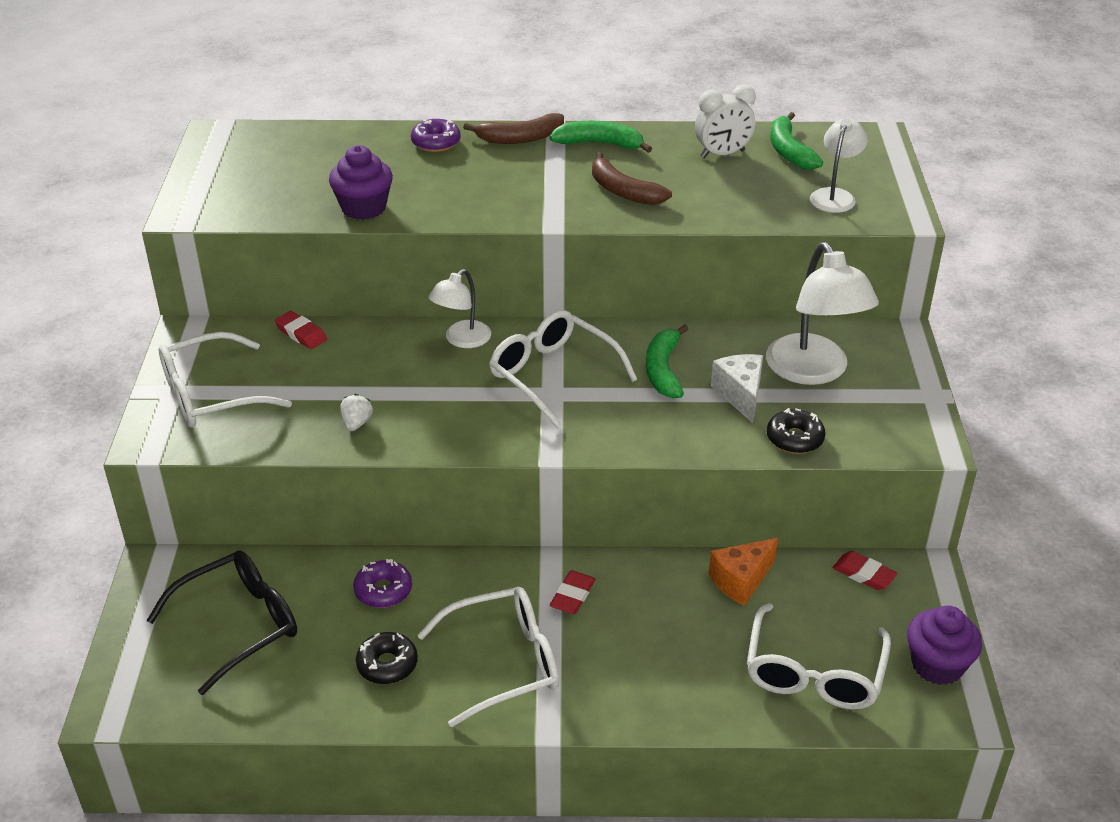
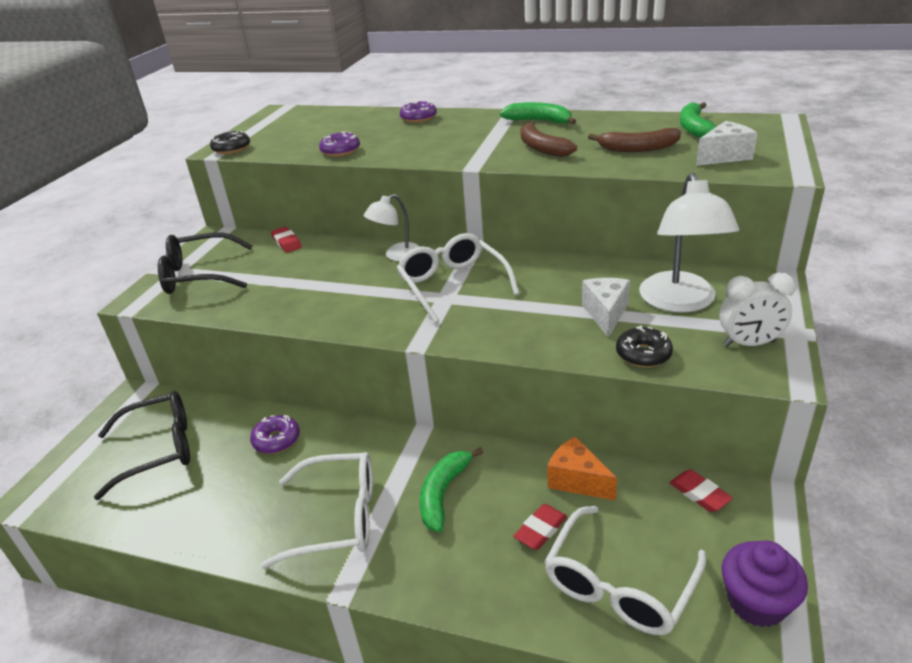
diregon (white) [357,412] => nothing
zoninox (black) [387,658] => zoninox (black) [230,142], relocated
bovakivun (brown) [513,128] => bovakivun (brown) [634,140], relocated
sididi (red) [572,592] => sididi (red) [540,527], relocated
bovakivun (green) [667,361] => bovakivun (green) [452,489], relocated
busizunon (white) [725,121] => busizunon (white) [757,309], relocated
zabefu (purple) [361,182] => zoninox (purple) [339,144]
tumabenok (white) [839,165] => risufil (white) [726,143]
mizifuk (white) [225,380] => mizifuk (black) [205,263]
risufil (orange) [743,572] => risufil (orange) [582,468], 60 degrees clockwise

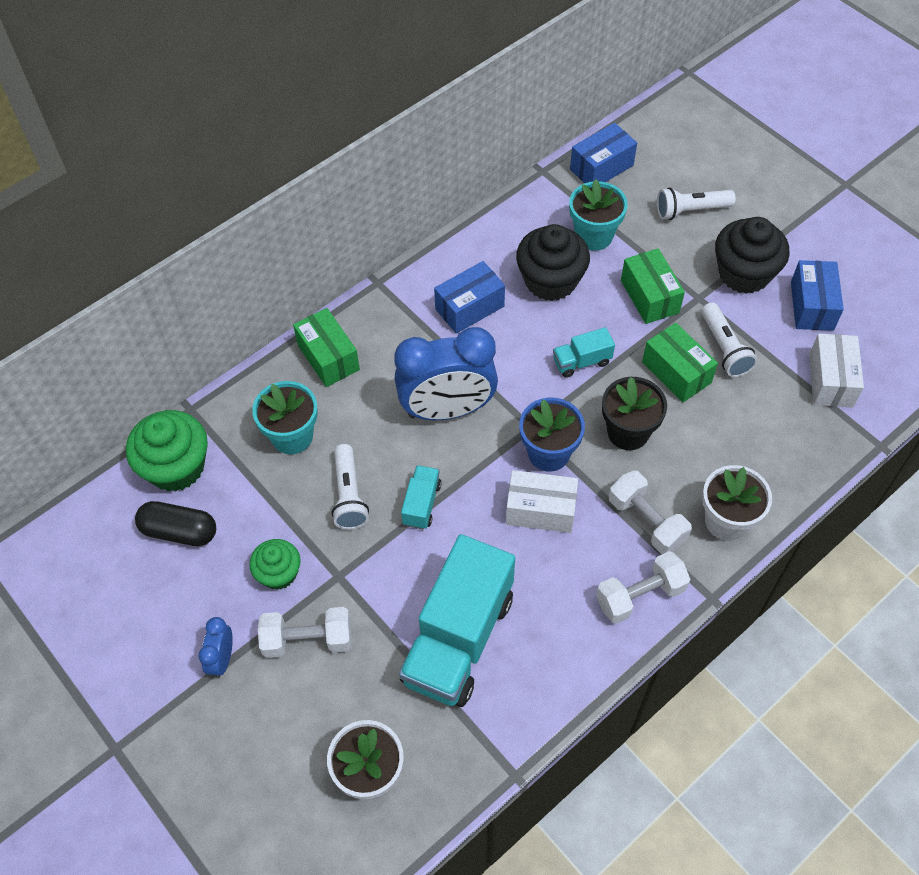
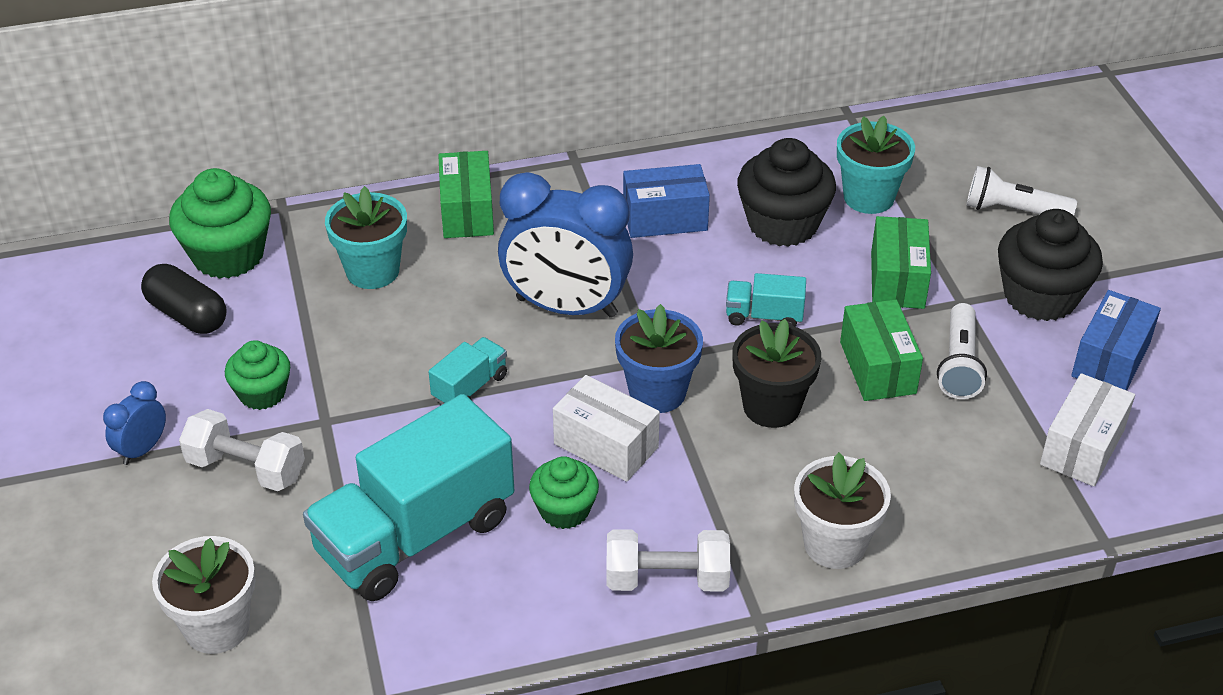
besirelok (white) [350,487] => nothing
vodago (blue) [603,153] => nothing
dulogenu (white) [650,512] => nothing
nothing => zabefu (green) [564,492]

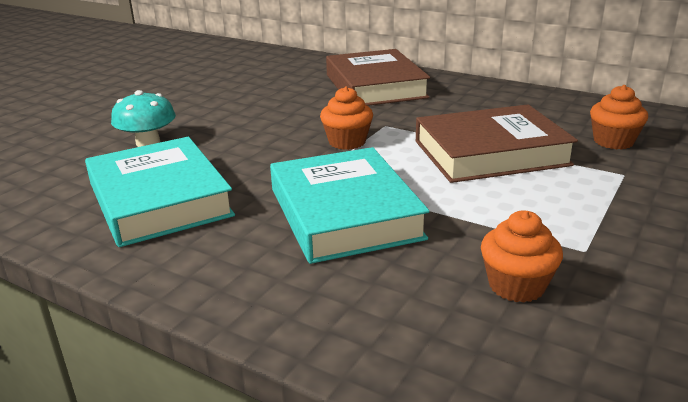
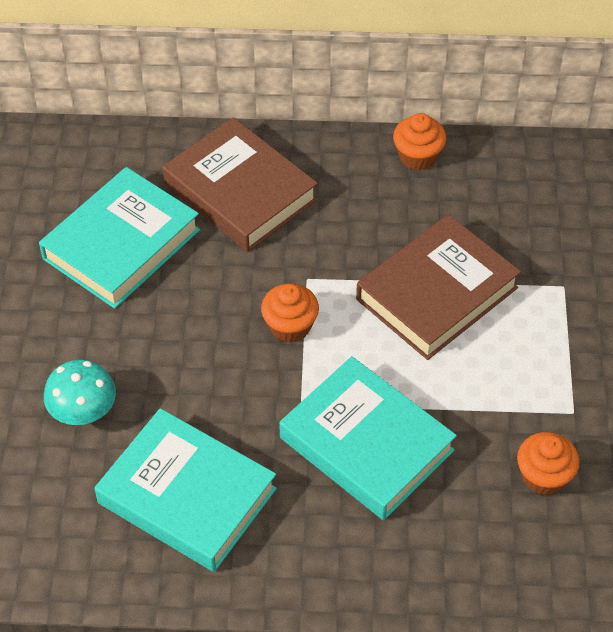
nothing => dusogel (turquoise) [119,238]
zabefu (orange) [619,117] => zabefu (orange) [419,141], relocated

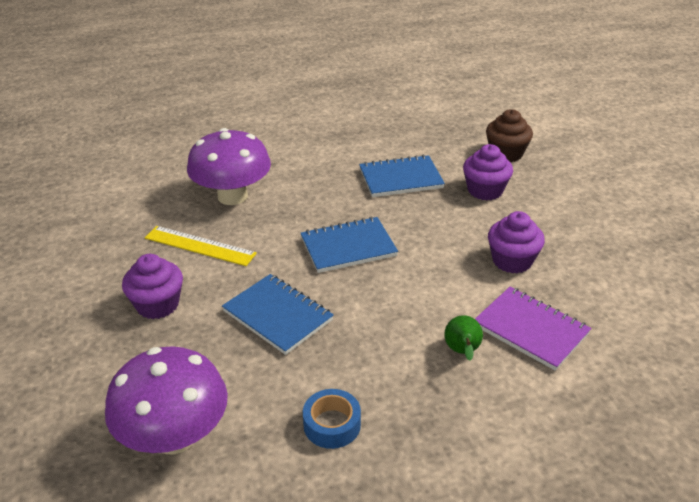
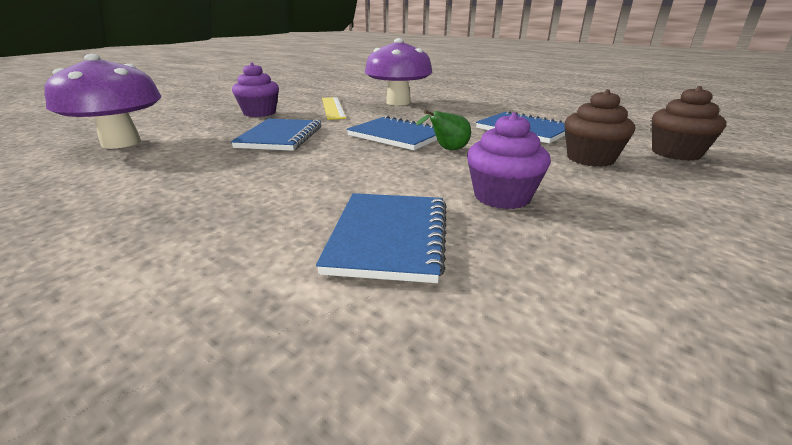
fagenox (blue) [332,419] => nothing
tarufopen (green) [463,338] => tarufopen (green) [443,130], relocated
zabefu (purple) [488,172] => zabefu (brown) [599,128]
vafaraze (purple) [533,329] => vafaraze (blue) [381,238]

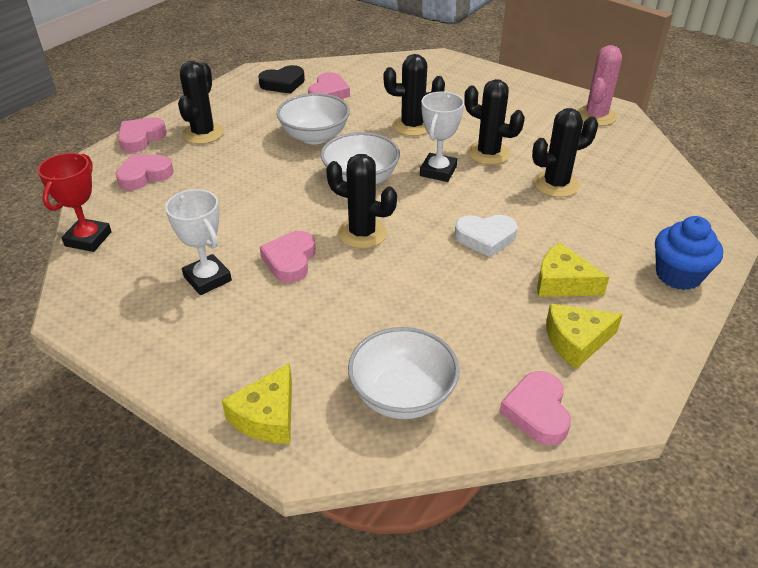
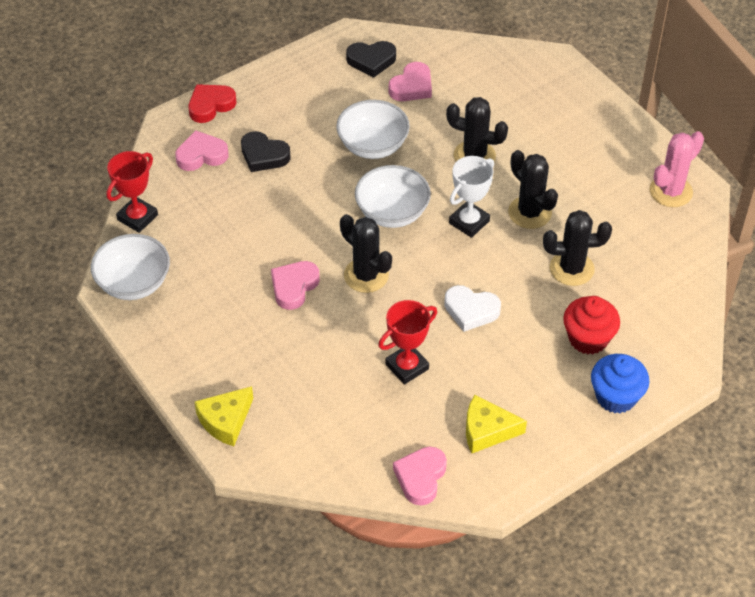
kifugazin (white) [198,242] => nothing
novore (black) [201,102] => nothing
risufil (yellow) [573,269] => nothing
nothing => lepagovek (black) [266,151]
nothing => kifugazin (red) [407,342]
nothing => zabefu (red) [591,325]
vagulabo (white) [404,373] => vagulabo (white) [130,267], relocated
lepagovek (pink) [142,135] => lepagovek (red) [212,103]

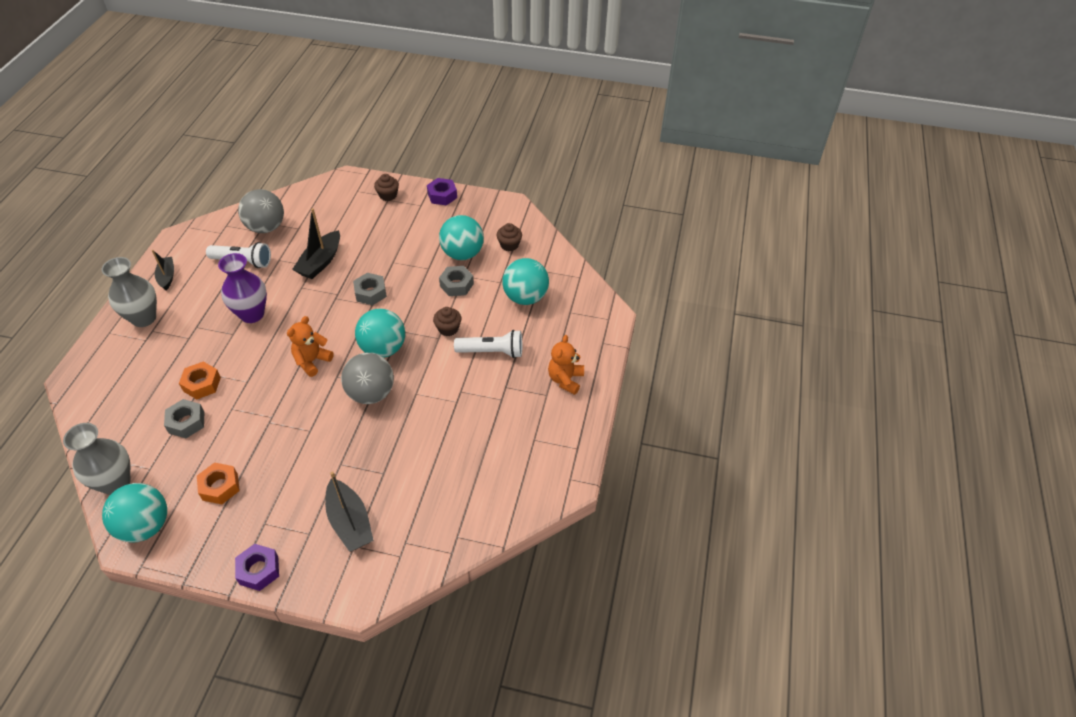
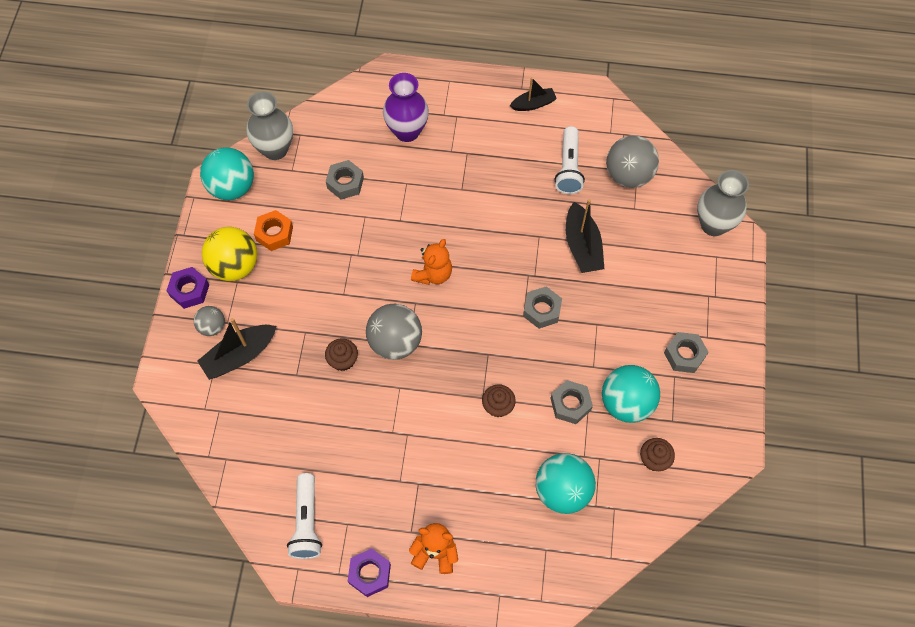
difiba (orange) [200,380] => nothing
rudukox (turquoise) [380,333] => nothing
nothing => rudukox (grey) [209,321]
nothing => rudukox (yellow) [229,254]
nothing => difiba (grey) [686,352]
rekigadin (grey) [129,292] => rekigadin (grey) [723,203], relocated
rekigadin (purple) [242,288] => rekigadin (purple) [406,107], relocated
zabefu (brown) [386,187] => zabefu (brown) [341,354], relocated
difiba (purple) [442,192] => difiba (purple) [369,572], relocated
besirelok (white) [488,344] => besirelok (white) [304,516], relocated
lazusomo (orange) [310,346] => lazusomo (orange) [431,262], 90 degrees clockwise
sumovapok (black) [316,243] => sumovapok (black) [585,236], 120 degrees counterclockwise

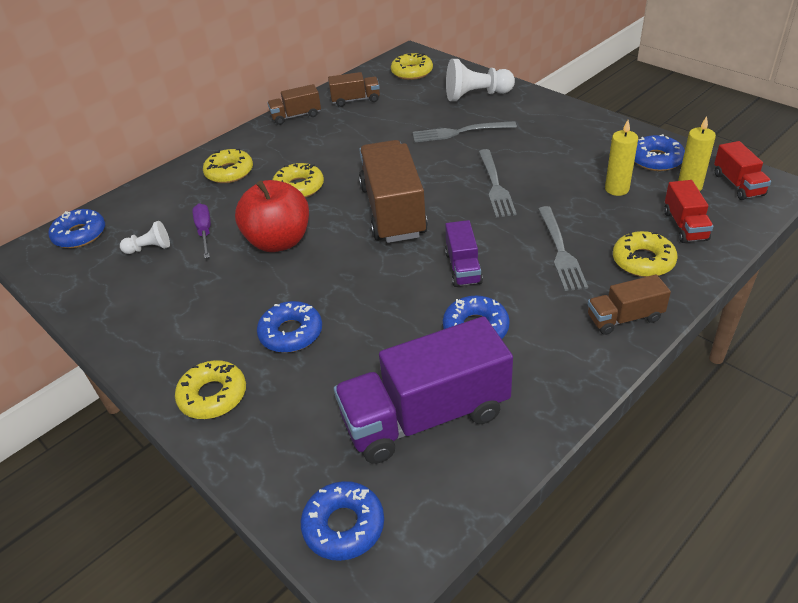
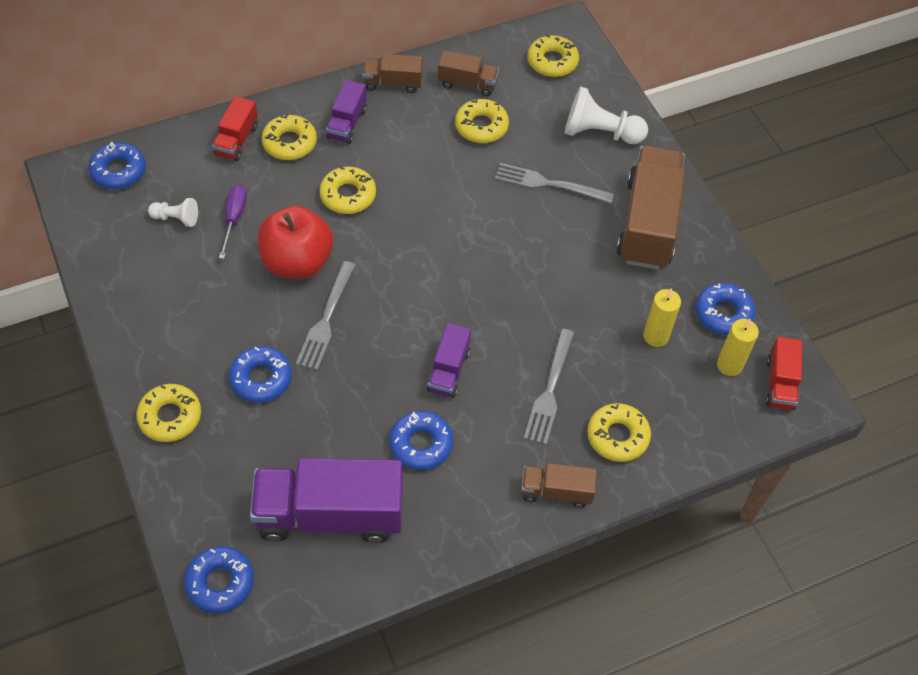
nothing => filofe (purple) [346,112]
nothing => zoninox (yellow) [482,121]
filofe (brown) [393,191] => filofe (brown) [651,208], relocated
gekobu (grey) [498,183] => gekobu (grey) [325,315], relocated
filofe (red) [688,211] => filofe (red) [235,128], relocated

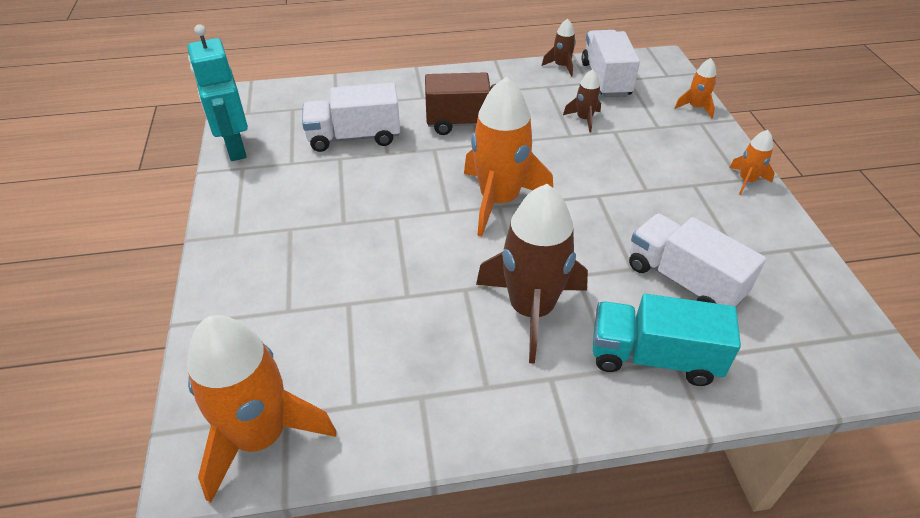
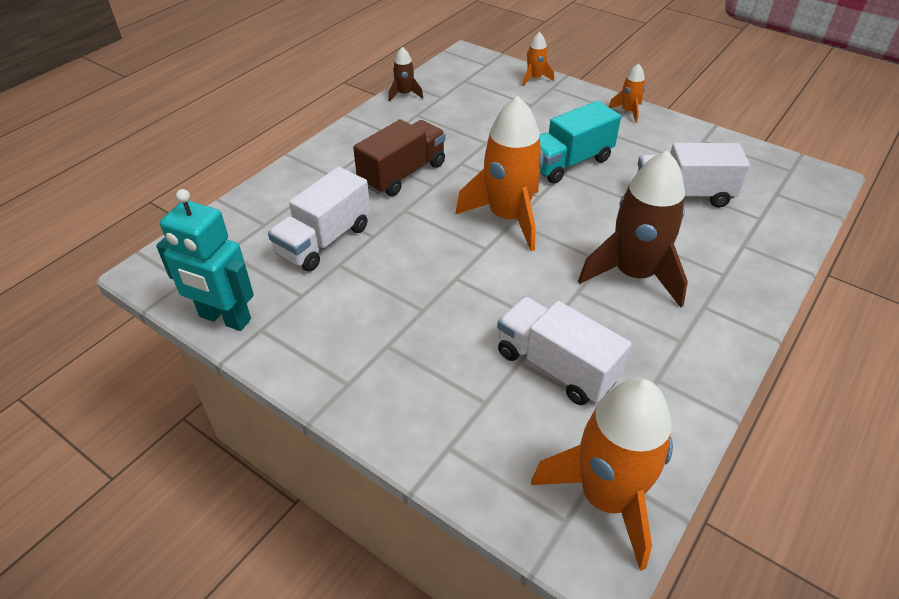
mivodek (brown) [582,101] => nothing
filofe (white) [611,63] => filofe (white) [564,351], relocated
filofe (turquoise) [667,340] => filofe (turquoise) [580,142], relocated

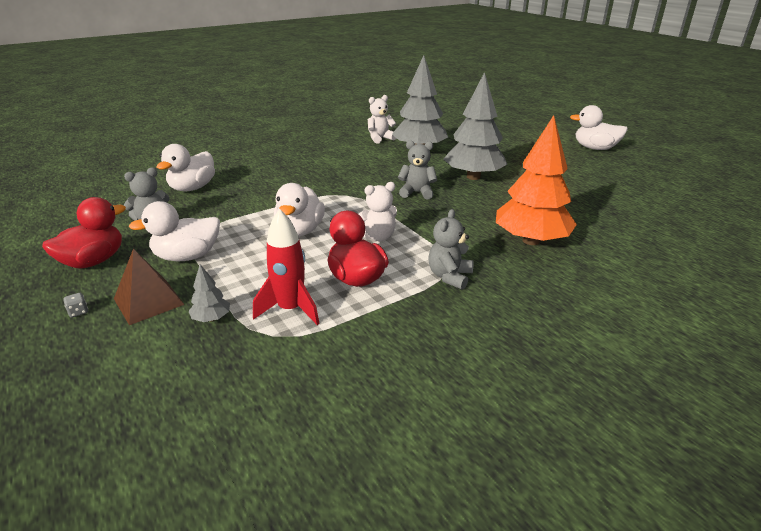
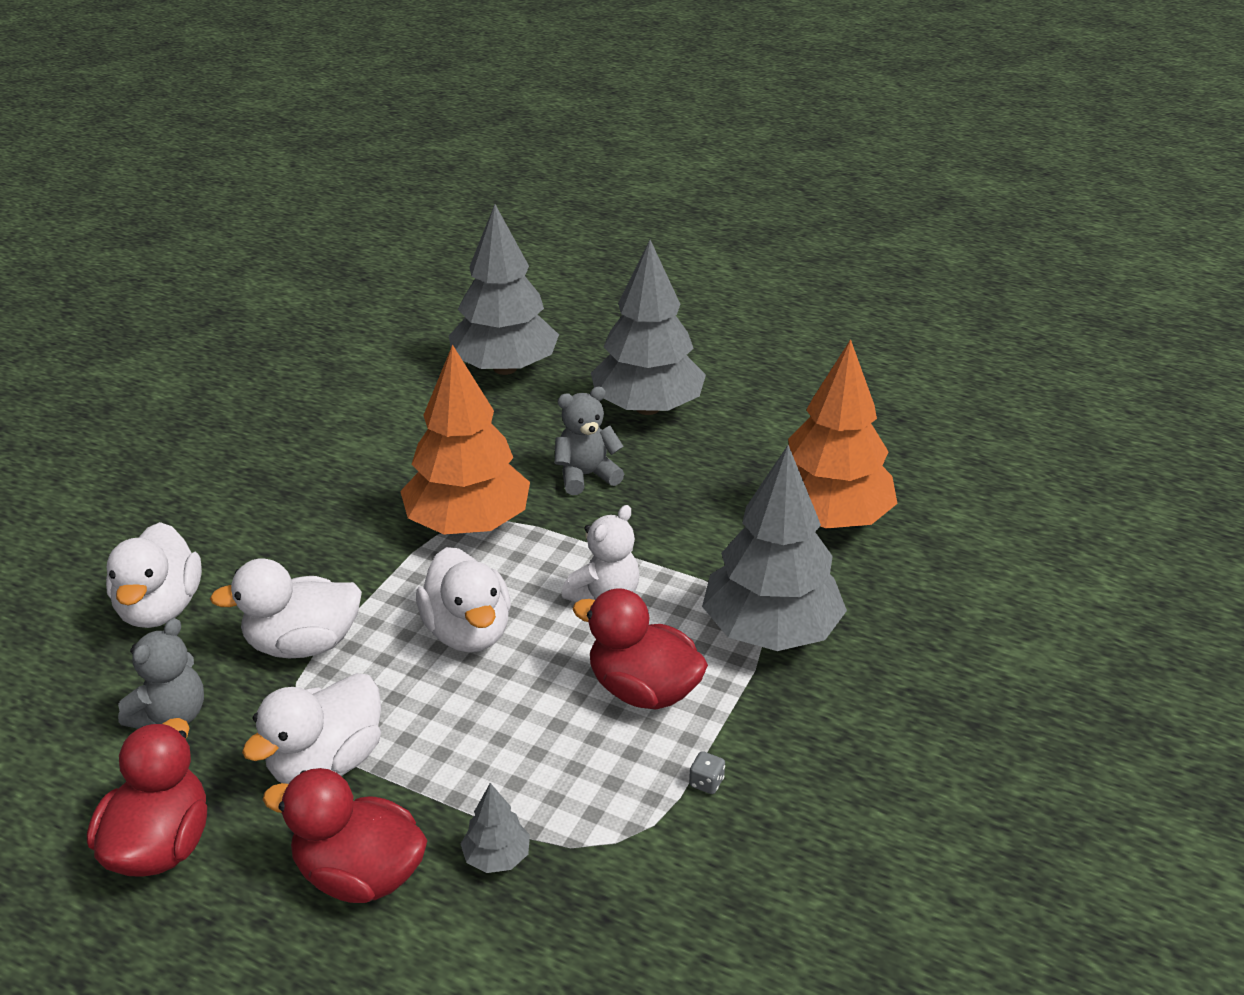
mivodek (red) [286,267] => nothing
lazusomo (white) [382,119] => nothing
nothing => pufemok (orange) [465,439]
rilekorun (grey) [75,305] => rilekorun (grey) [707,772], relocated
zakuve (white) [599,127] => zakuve (white) [286,608], relocated
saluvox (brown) [149,286] => zakuve (red) [345,835]
lazusomo (grey) [451,249] => pufemok (grey) [774,548]

